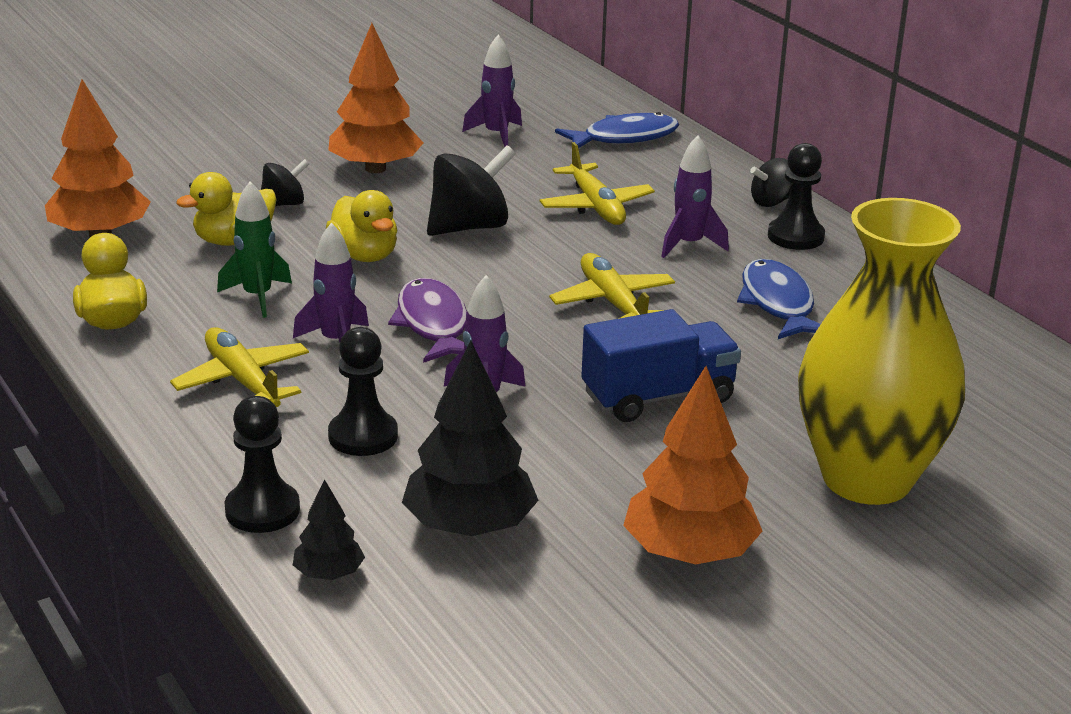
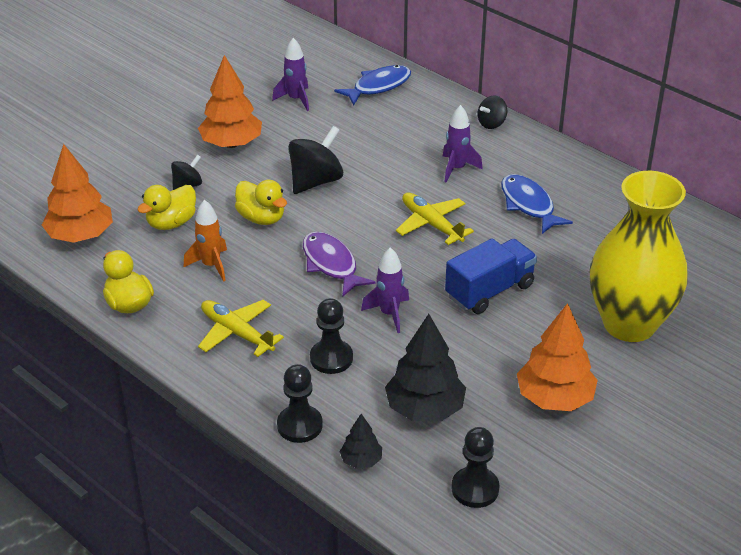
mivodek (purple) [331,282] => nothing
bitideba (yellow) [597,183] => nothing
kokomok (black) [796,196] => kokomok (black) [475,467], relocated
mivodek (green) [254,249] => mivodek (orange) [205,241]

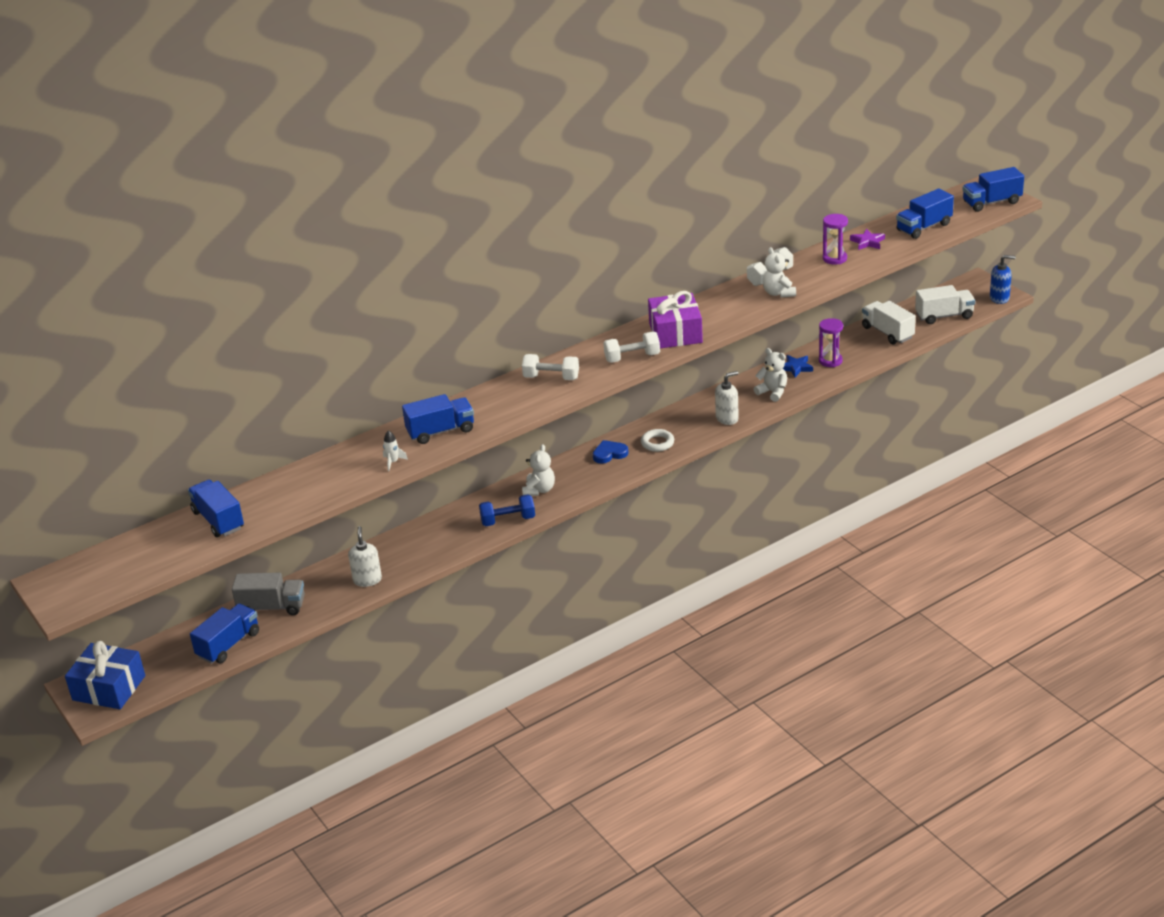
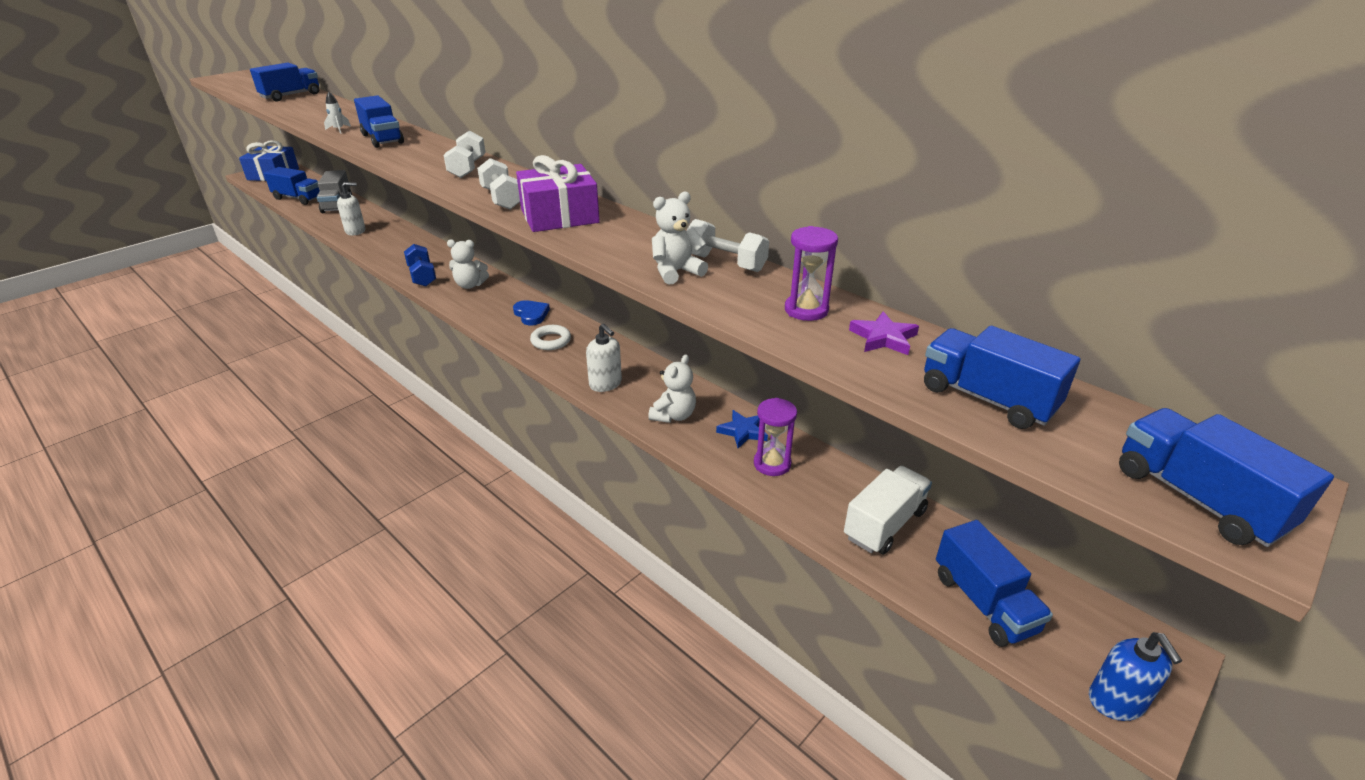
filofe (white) [945,304] => filofe (blue) [994,583]

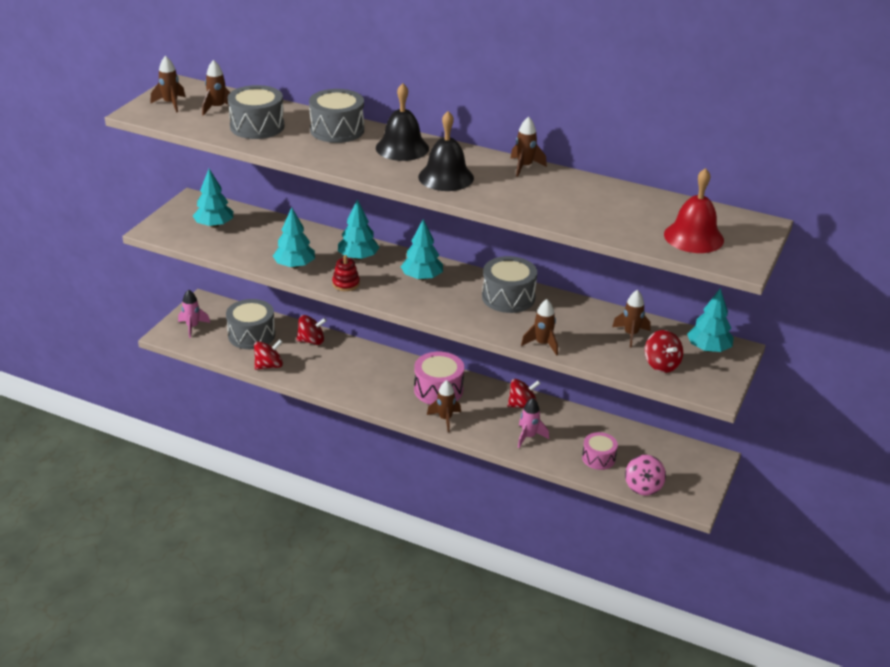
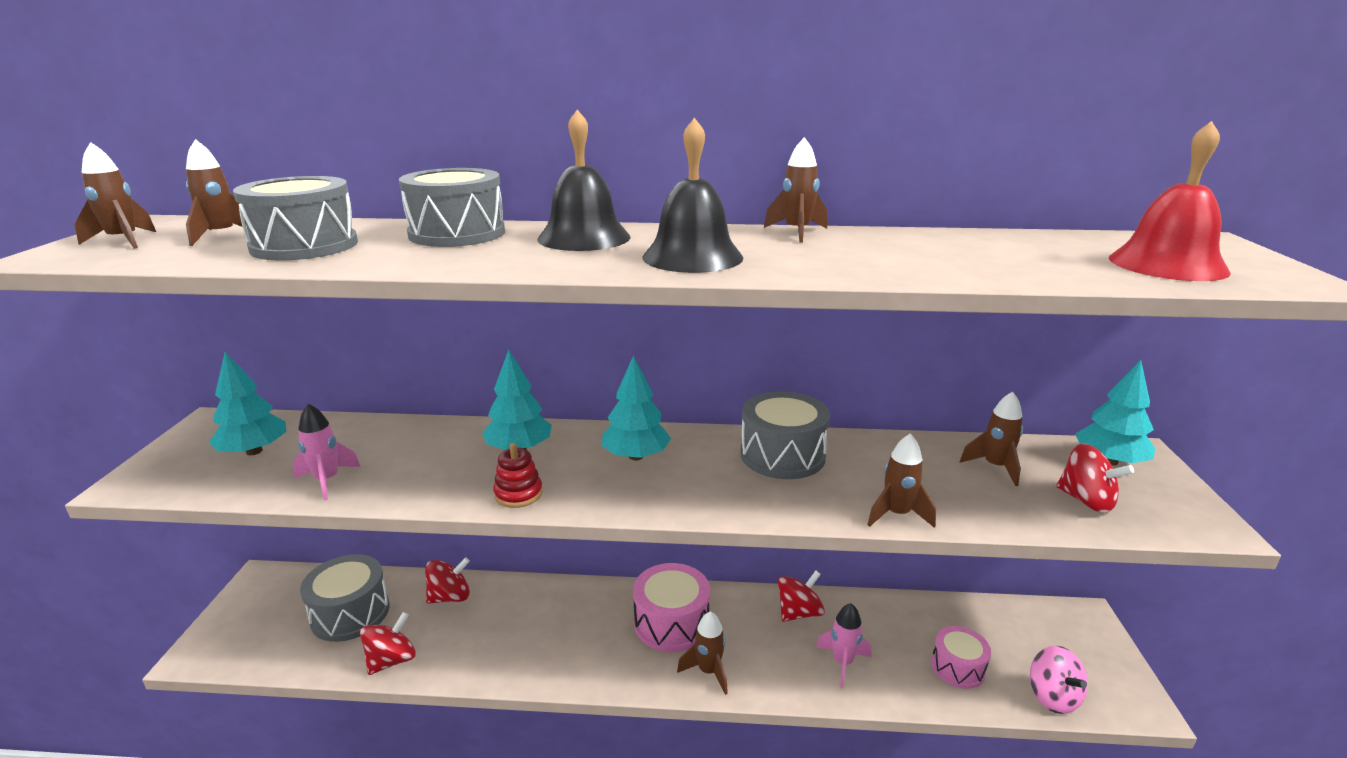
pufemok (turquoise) [294,237] => nothing
mivodek (pink) [194,313] => mivodek (pink) [327,452], relocated

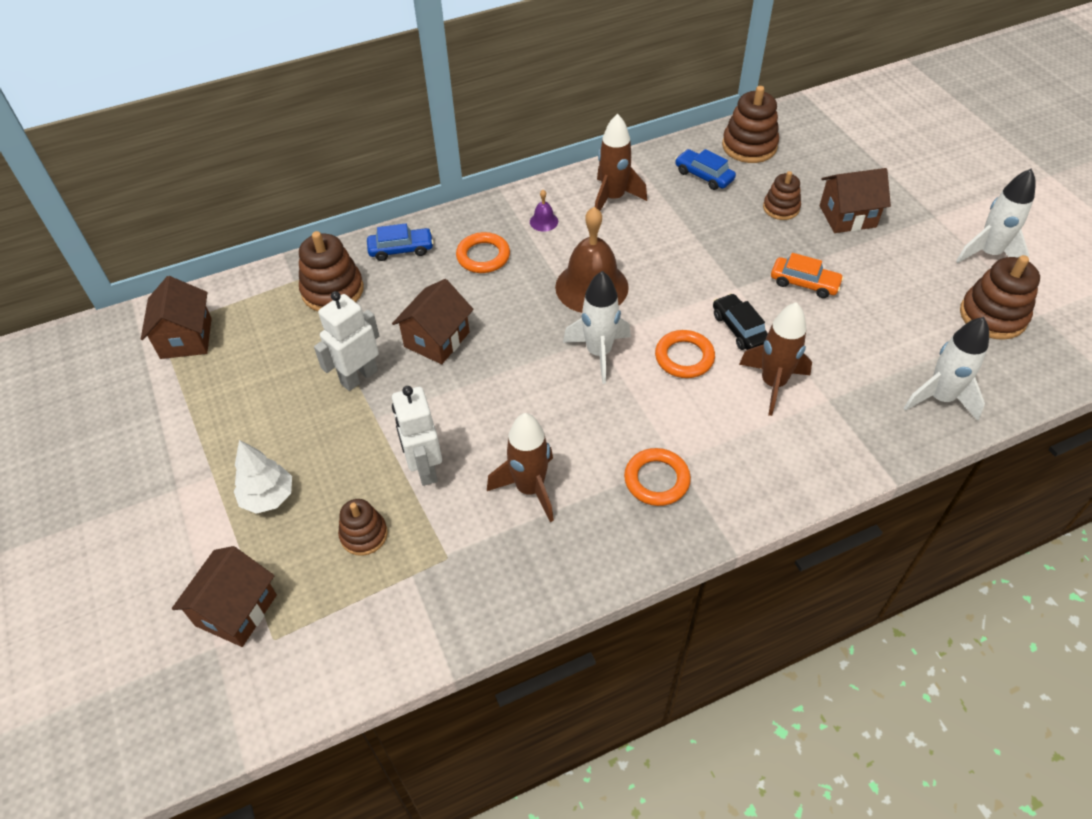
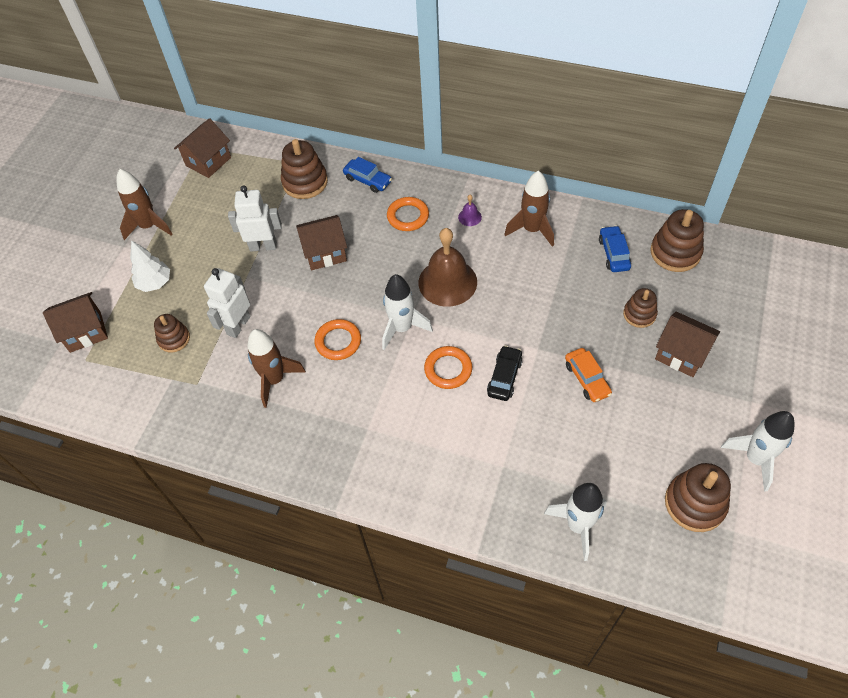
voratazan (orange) [657,477] => voratazan (orange) [337,339], relocated
mivodek (brown) [775,359] => mivodek (brown) [144,204], relocated

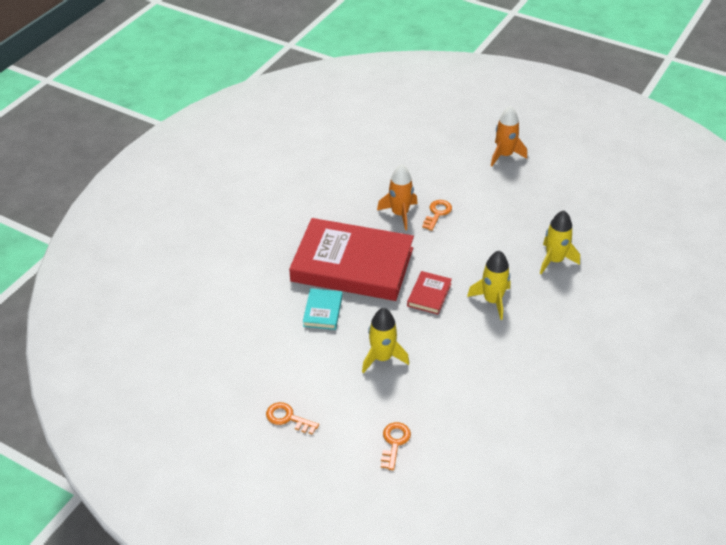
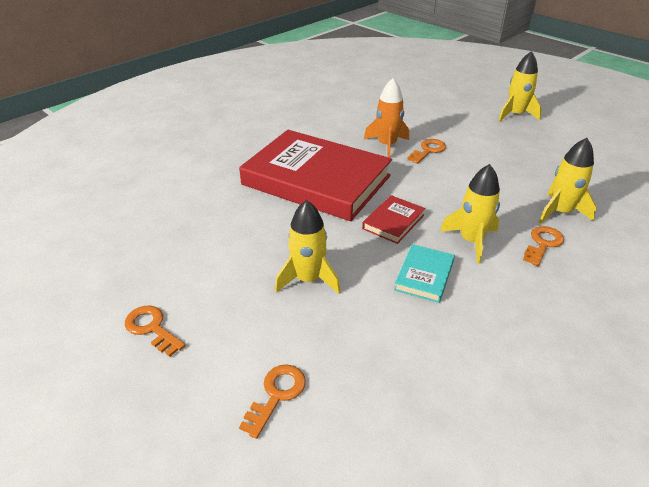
nothing => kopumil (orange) [543,246]
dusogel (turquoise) [322,309] => dusogel (turquoise) [424,273], relocated
mivodek (orange) [509,136] => mivodek (yellow) [520,86]

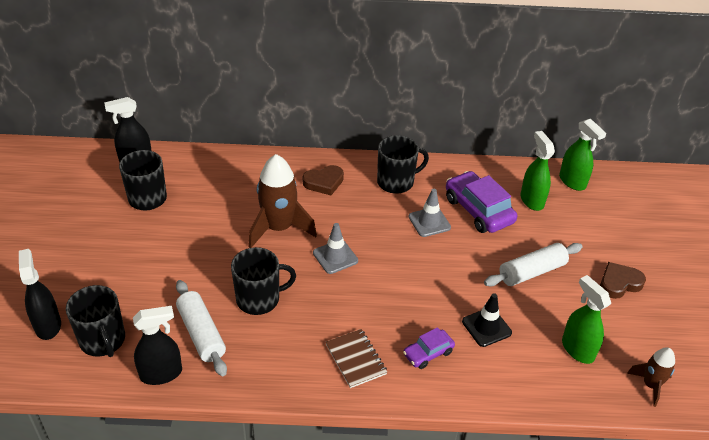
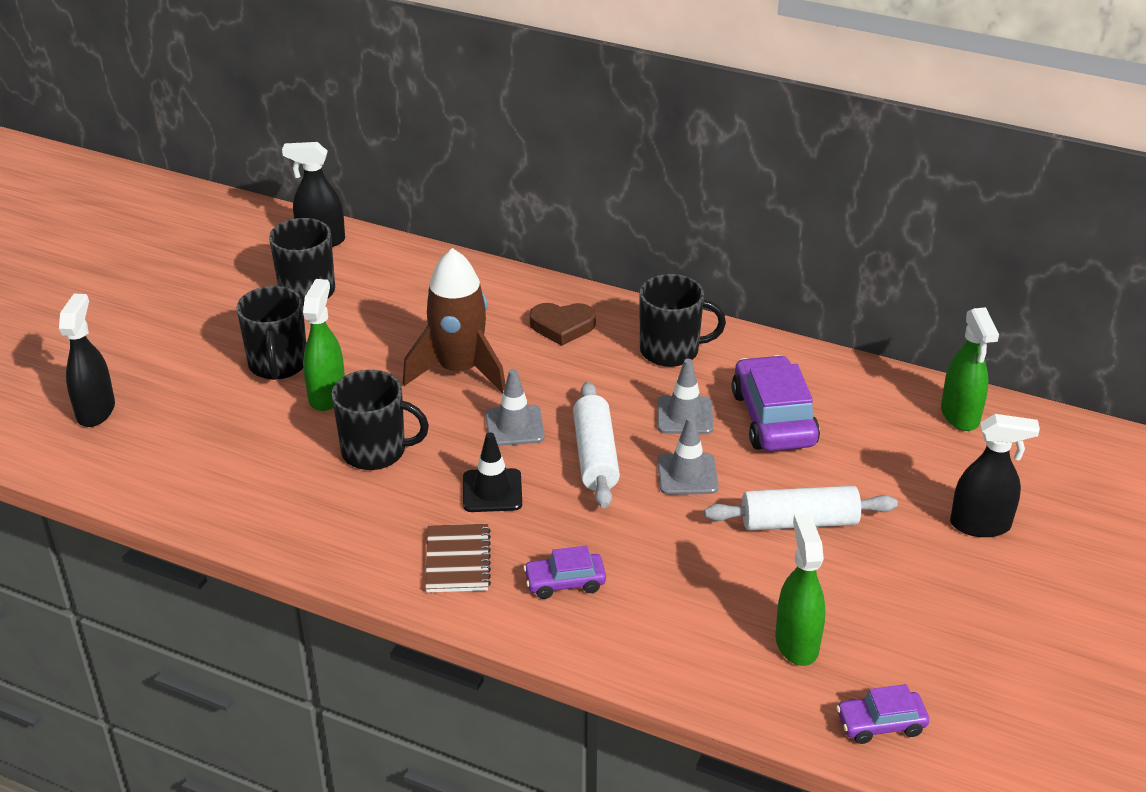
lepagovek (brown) [623,280] => nothing
nothing => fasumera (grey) [688,455]
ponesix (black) [95,321] => ponesix (black) [271,333], relocated
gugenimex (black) [157,345] => gugenimex (black) [995,475], relocated
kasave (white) [201,328] => kasave (white) [596,445], relocated
fasumera (black) [487,320] => fasumera (black) [492,472], relocated
gugenimex (green) [538,171] => gugenimex (green) [324,345], relocated
mivodek (brown) [651,377] => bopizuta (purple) [882,714]

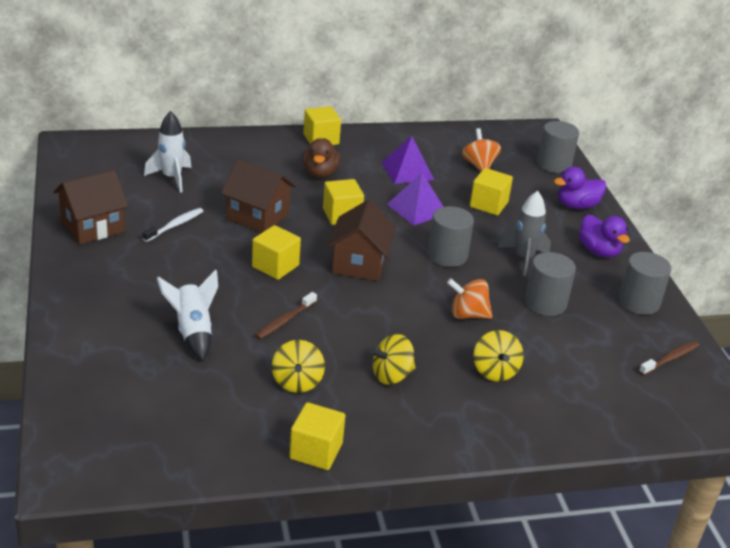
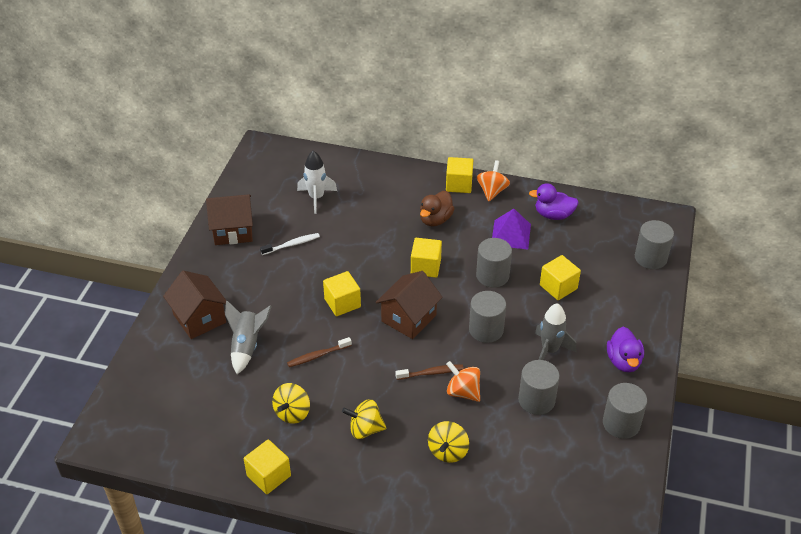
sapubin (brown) [258,196] => sapubin (brown) [194,304], relocated
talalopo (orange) [481,149] => talalopo (orange) [493,180], relocated
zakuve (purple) [580,188] => zakuve (purple) [554,201], relocated
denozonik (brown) [669,358] => denozonik (brown) [429,372], relocated
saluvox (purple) [415,199] => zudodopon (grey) [494,263]
mivodek (white) [187,315] => mivodek (grey) [248,337]

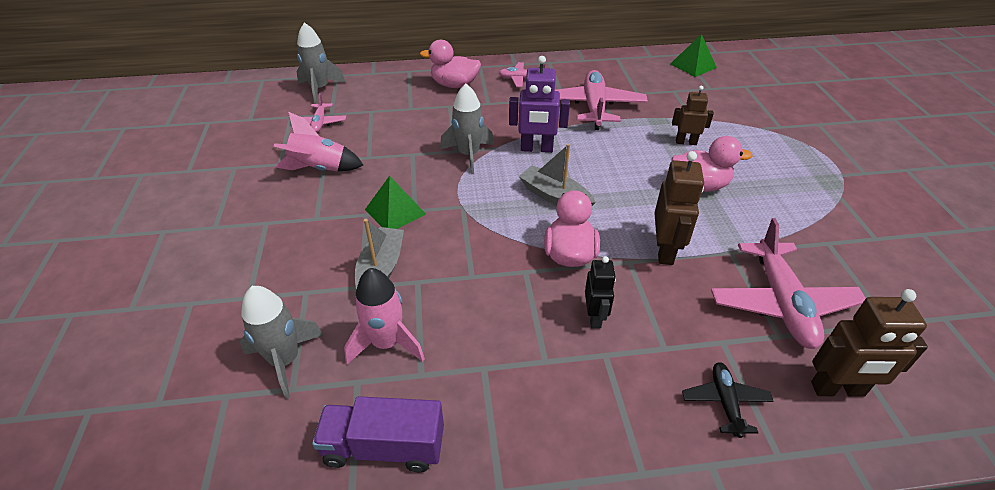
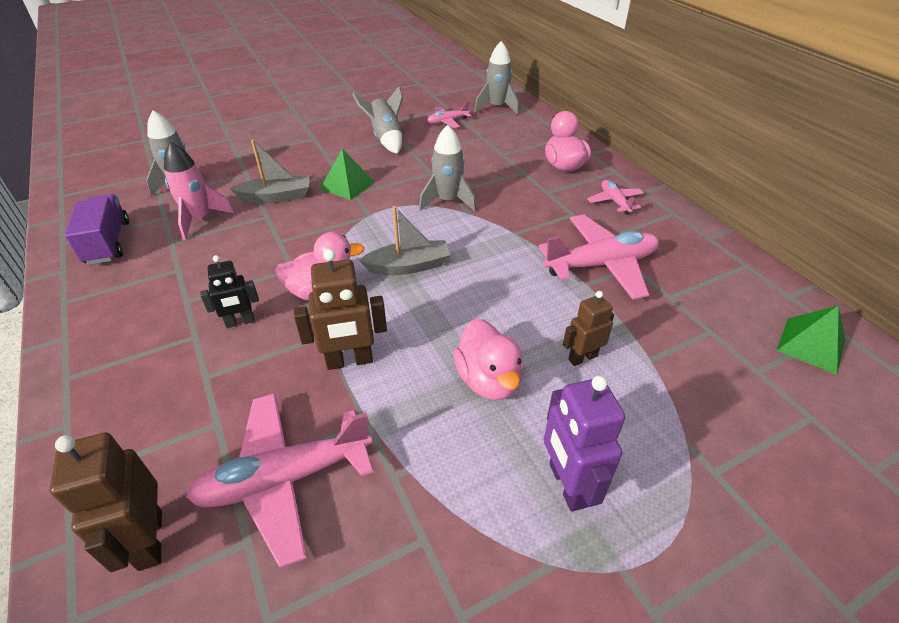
bitideba (black) [728,400] => nothing
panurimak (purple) [539,104] => panurimak (purple) [584,443], relocated
mivodek (pink) [318,142] => mivodek (grey) [377,120]
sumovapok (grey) [557,175] => sumovapok (grey) [405,240], 60 degrees clockwise
panurimak (brown) [693,115] => panurimak (brown) [588,328], 105 degrees counterclockwise

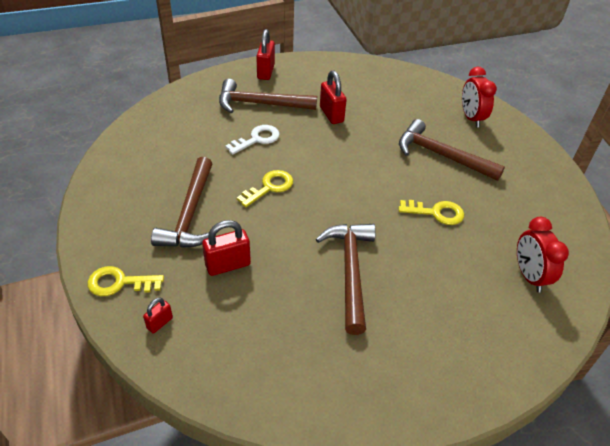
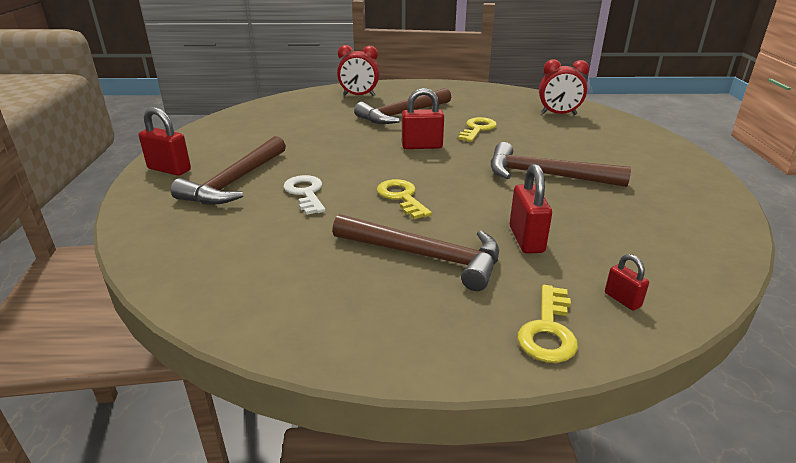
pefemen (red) [333,97] => pefemen (red) [423,118], relocated

